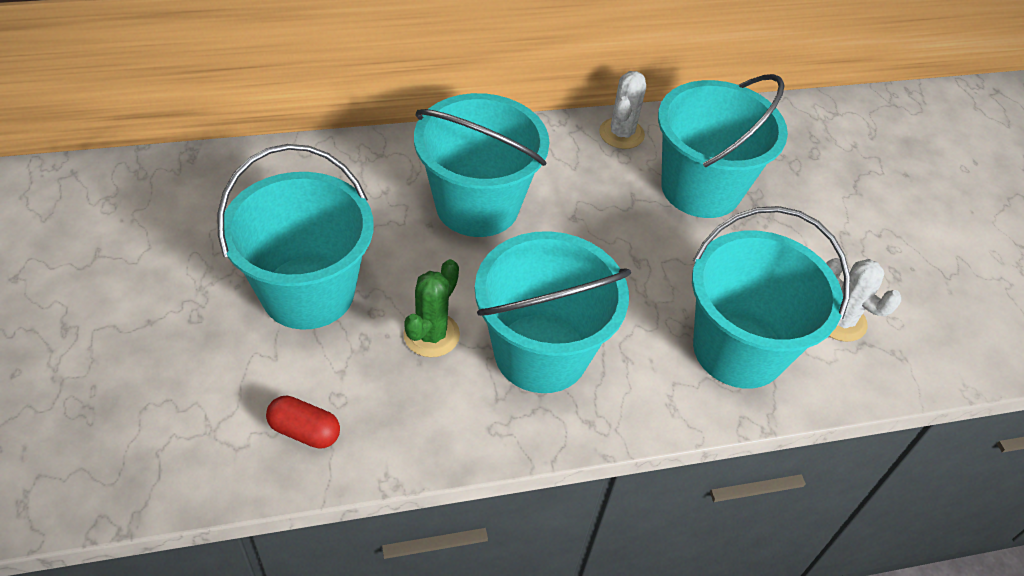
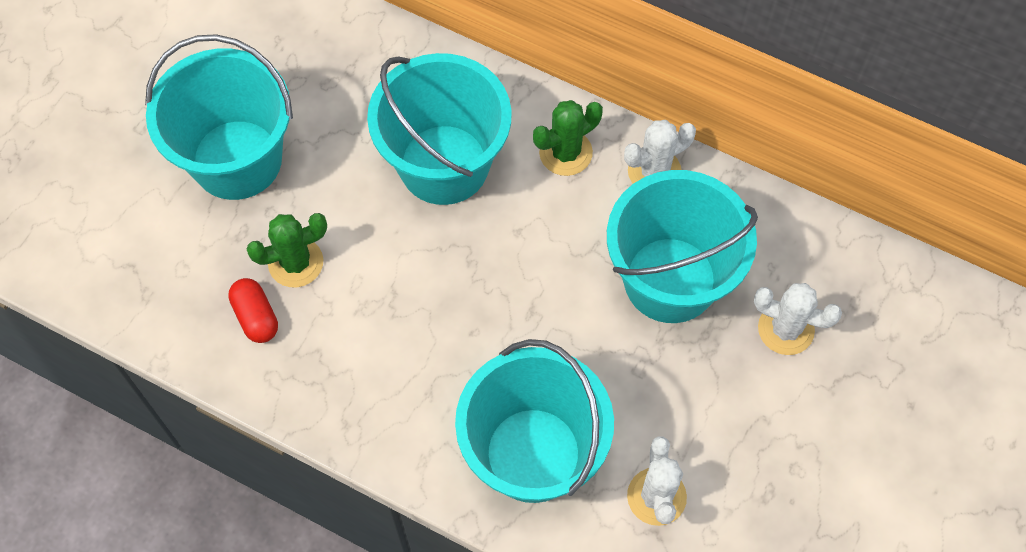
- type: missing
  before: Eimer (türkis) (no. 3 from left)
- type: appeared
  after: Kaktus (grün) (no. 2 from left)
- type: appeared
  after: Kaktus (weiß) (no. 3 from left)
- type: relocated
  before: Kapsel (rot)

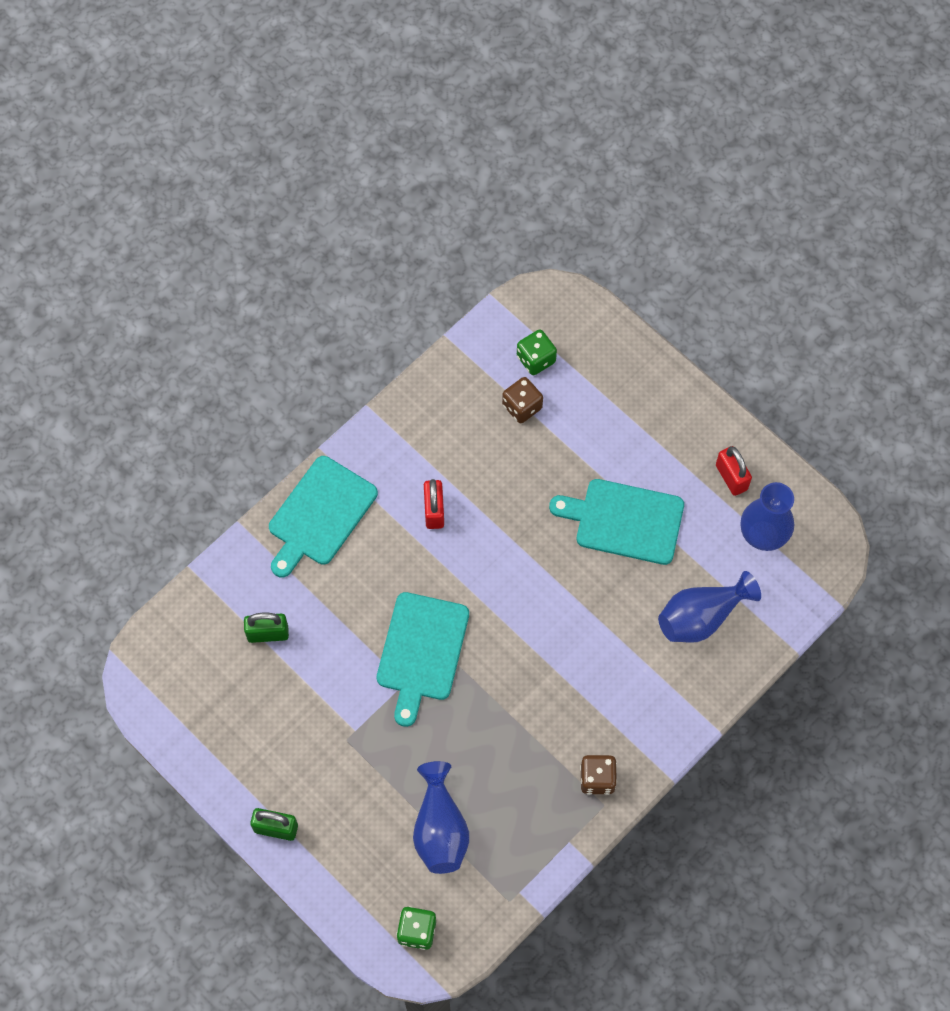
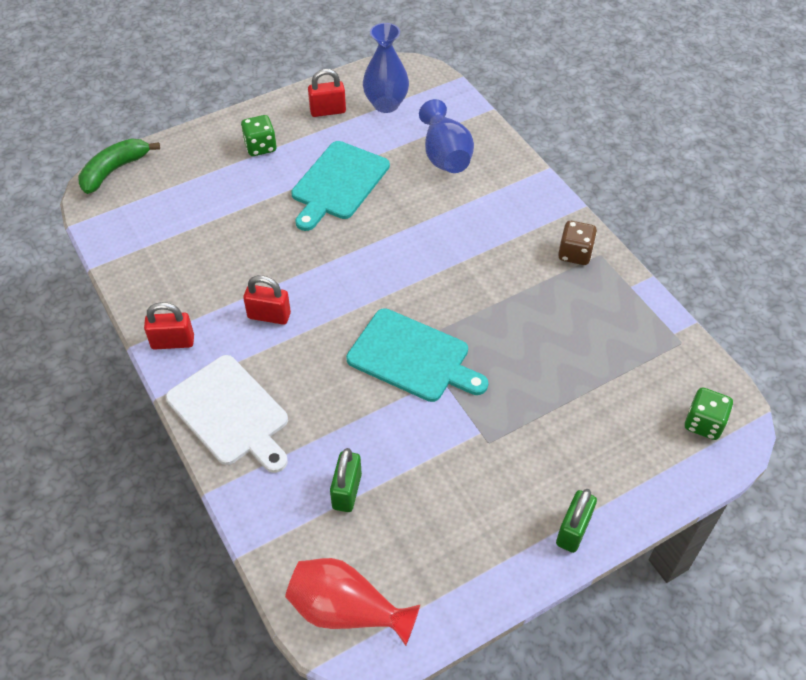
- type: missing
  before: Vase (blau) (no. 1 from left)
- type: missing
  before: Spielwürfel (braun) (no. 1 from left)
- type: appeared
  after: Banane (grün)
- type: appeared
  after: Vorhängeschloss (rot) (no. 1 from left)
- type: appeared
  after: Vase (rot)
- type: relocated
  before: Spielwürfel (grün) (no. 2 from left in the first image)
  after: Spielwürfel (grün) (no. 1 from left)
- type: colour
  before: Schneidebrett (türkis) (no. 1 from left)
  after: Schneidebrett (weiß)

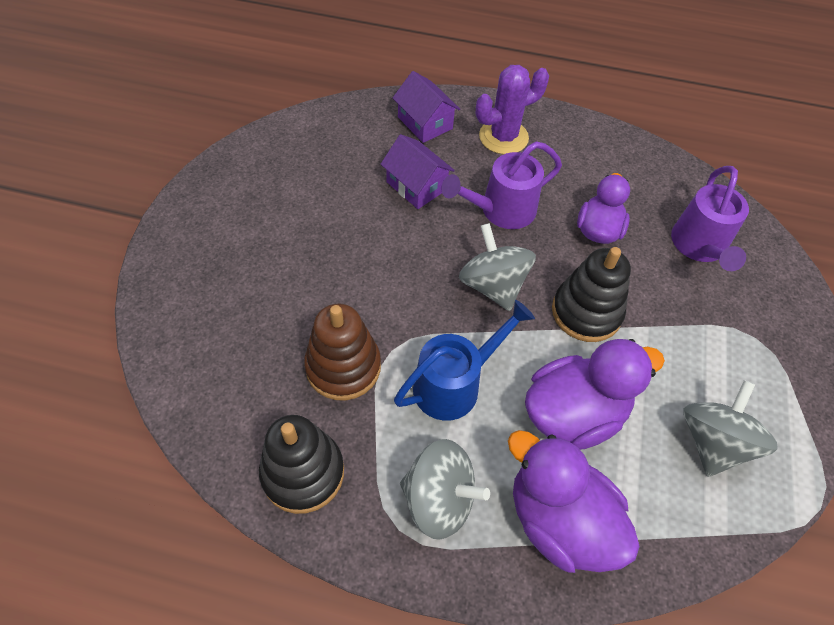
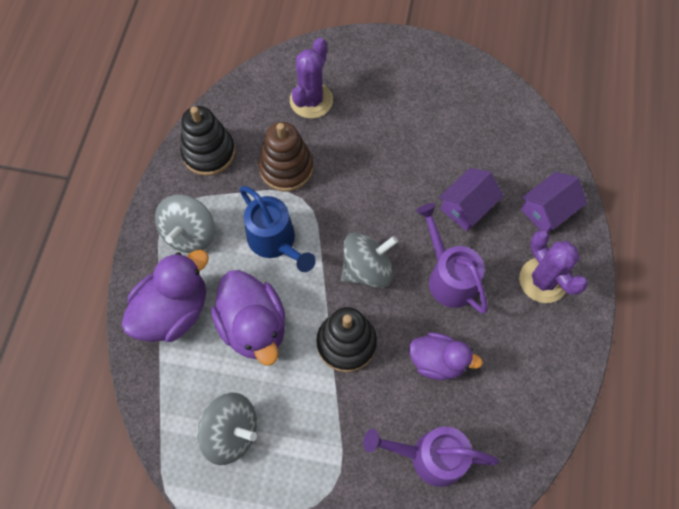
- type: appeared
  after: Kaktus (lila) (no. 1 from left)

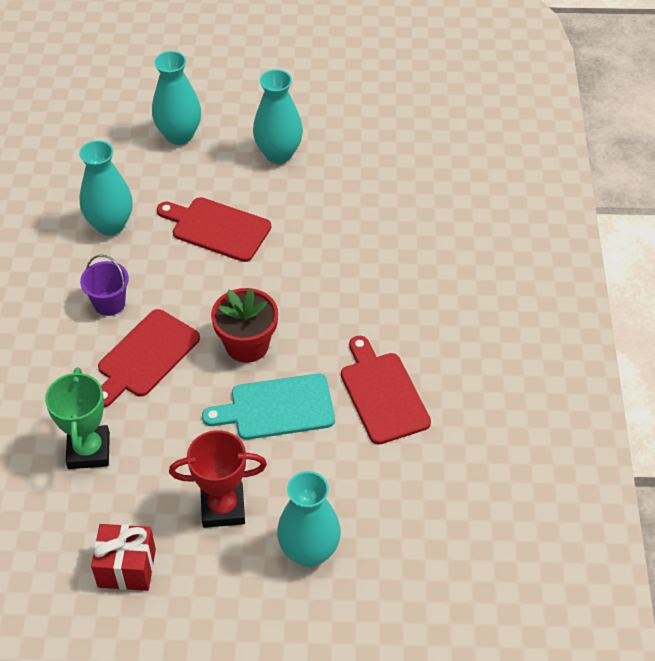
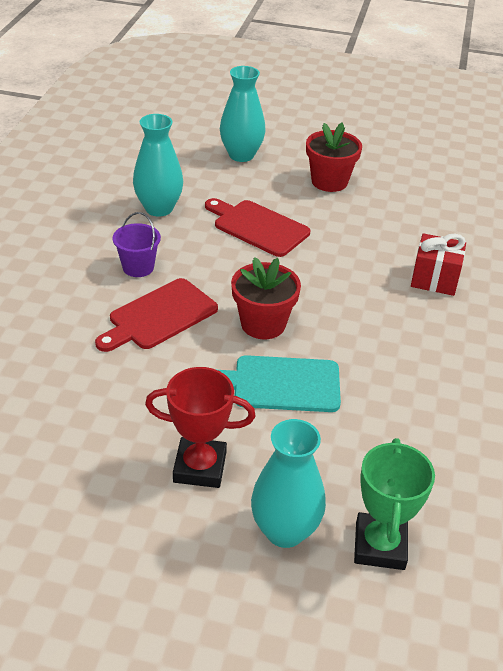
- type: missing
  before: Schneidebrett (rot) (no. 3 from left)
- type: relocated
  before: Pokal (grün)
- type: relocated
  before: Geschenk (rot)
- type: exchanged
  before: Vase (türkis) (no. 3 from left)
  after: Blumentopf (rot) (no. 2 from left)

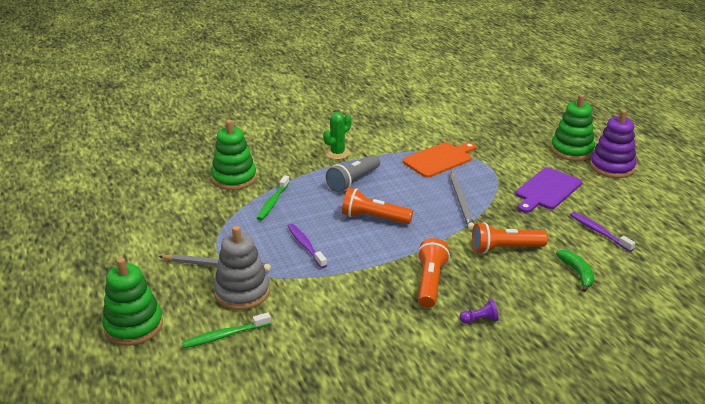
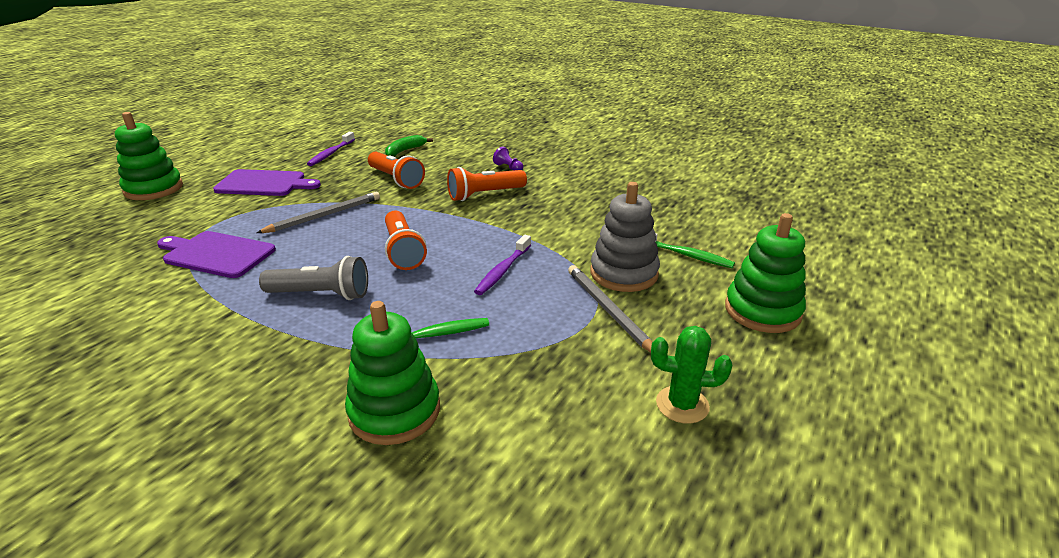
- type: missing
  before: Stapelspielzeug (lila)
- type: relocated
  before: Kaktus (grün)
- type: colour
  before: Schneidebrett (orange)
  after: Schneidebrett (lila) (no. 1 from left)

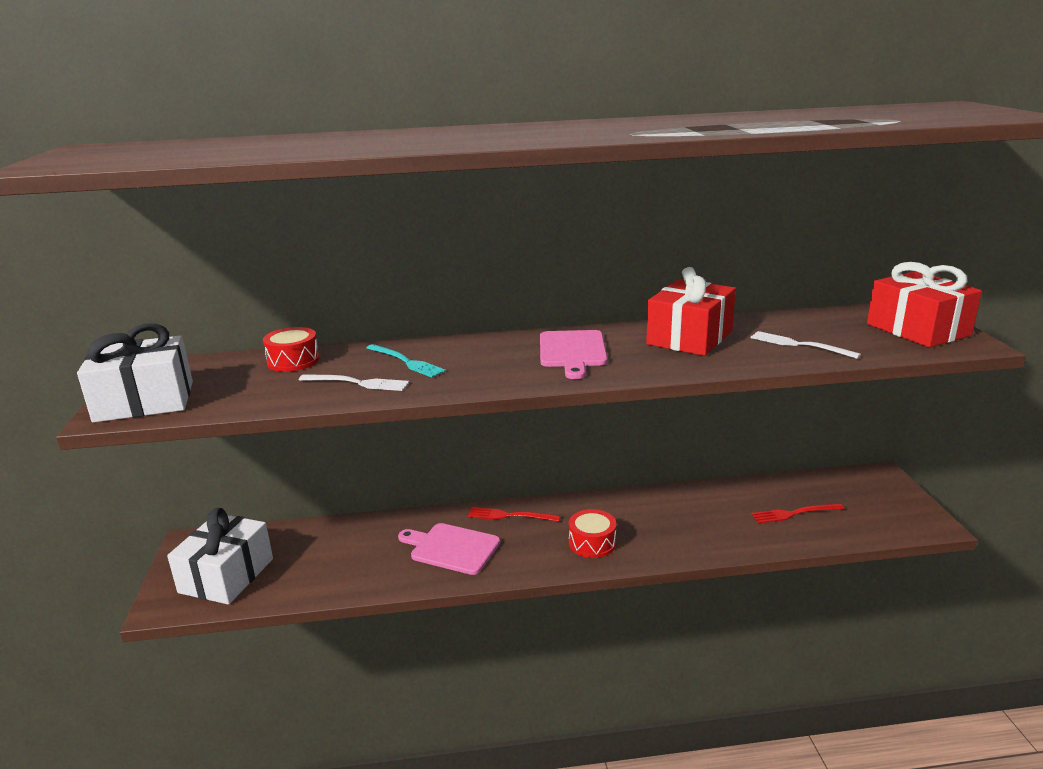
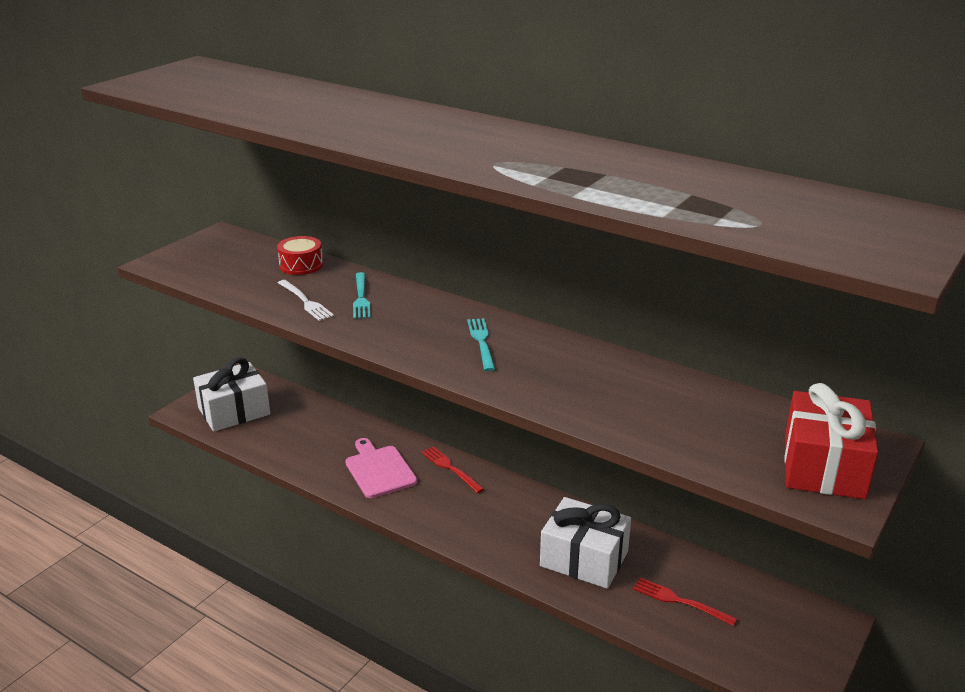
- type: missing
  before: Trommel (rot) (no. 2 from left)
- type: missing
  before: Geschenk (rot) (no. 1 from left)
- type: missing
  before: Gabel (weiß) (no. 2 from left)
- type: relocated
  before: Geschenk (weiß) (no. 1 from left in the first image)
  after: Geschenk (weiß) (no. 2 from left)
- type: exchanged
  before: Schneidebrett (rosa) (no. 2 from left)
  after: Gabel (türkis) (no. 2 from left)

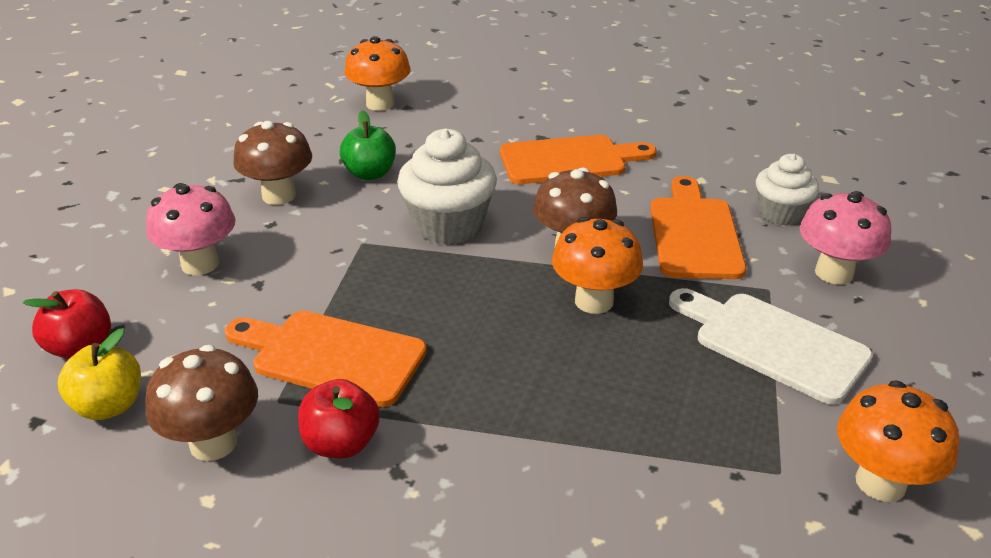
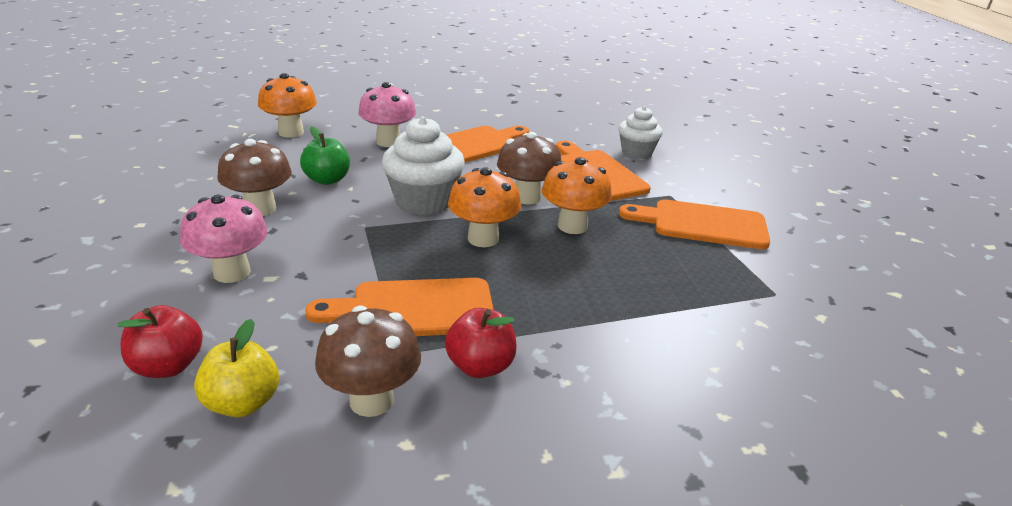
- type: relocated
  before: Pilz (rosa) (no. 2 from left)
- type: relocated
  before: Pilz (orange) (no. 3 from left in the first image)
  after: Pilz (orange) (no. 2 from left)
- type: colour
  before: Schneidebrett (weiß)
  after: Schneidebrett (orange) (no. 4 from left)

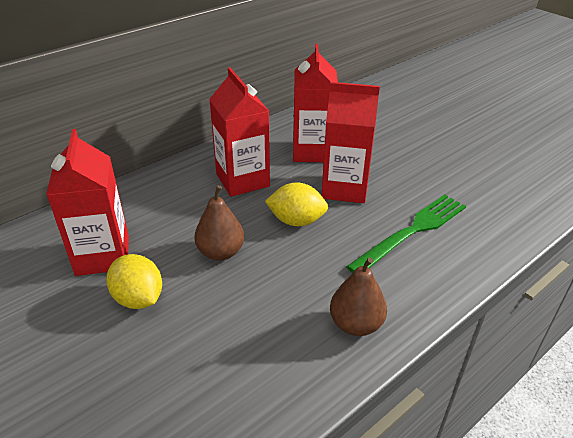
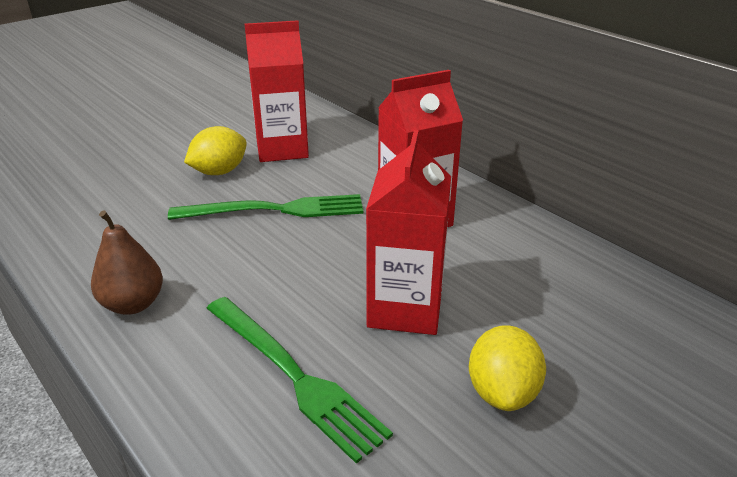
- type: missing
  before: Getränkekarton (rot) (no. 3 from left)
- type: relocated
  before: Zitrone (gelb) (no. 2 from left)
- type: exchanged
  before: Birne (braun) (no. 1 from left)
  after: Gabel (grün) (no. 1 from left)

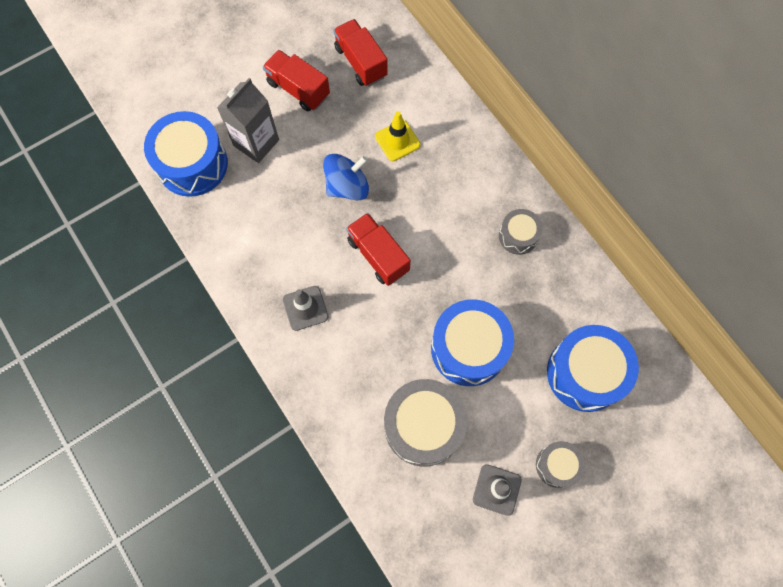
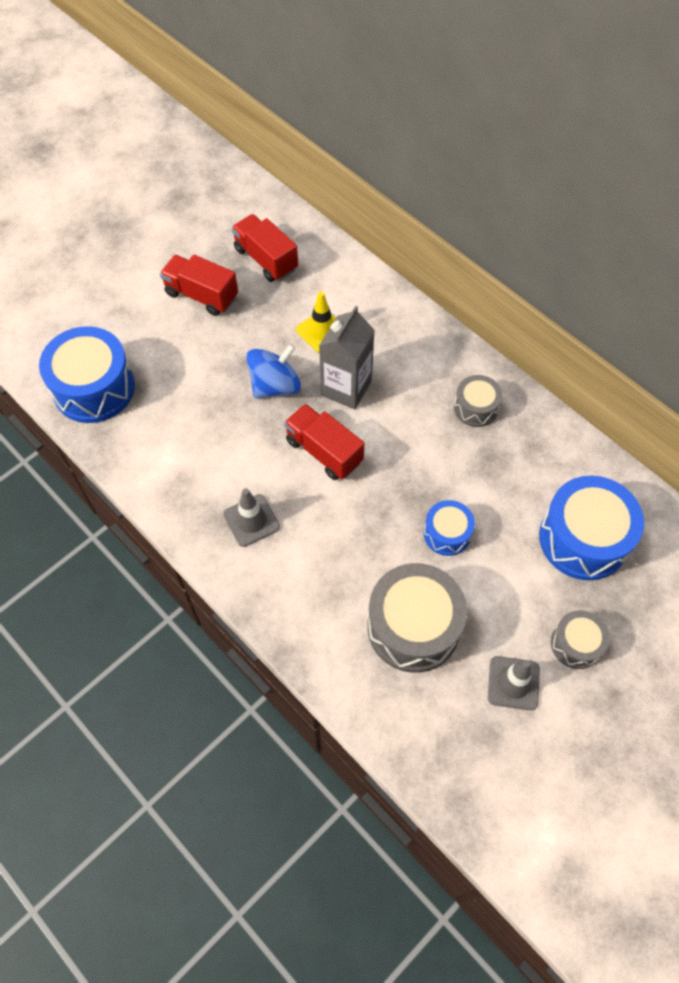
- type: relocated
  before: Getränkekarton (grau)
- type: size
  before: Trommel (blau) (no. 2 from left)
  scale: 0.54

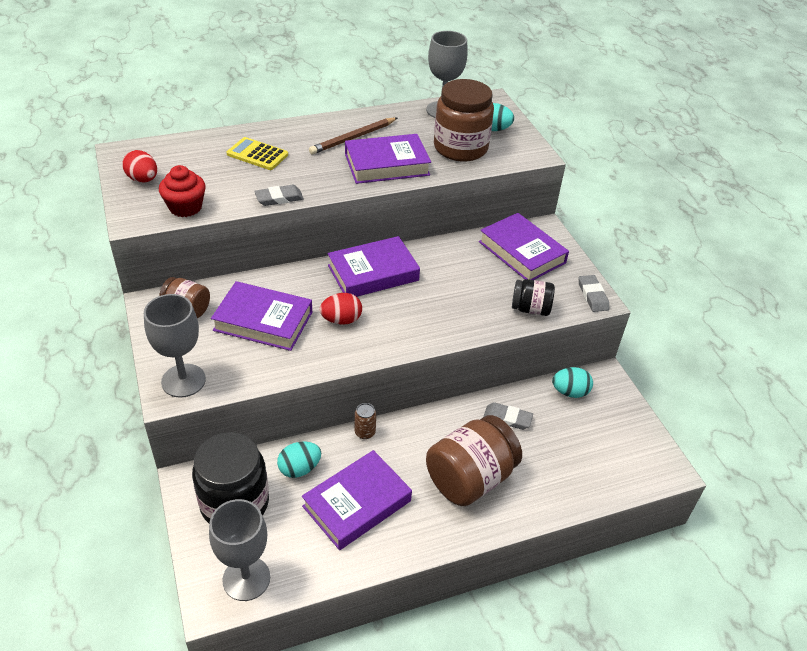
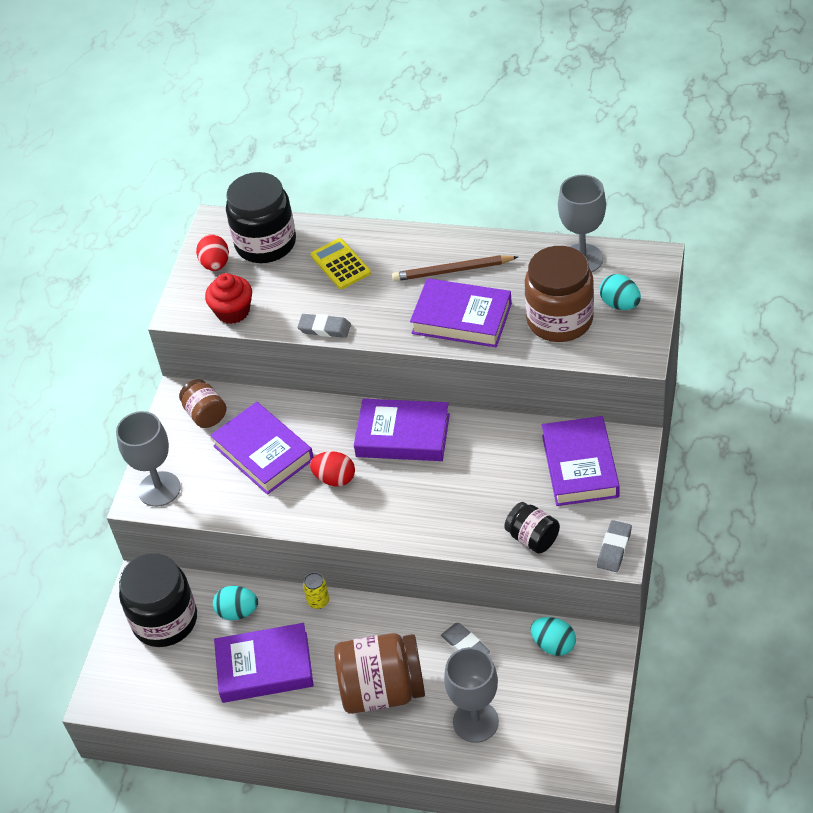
- type: appeared
  after: Einmachglas (schwarz) (no. 2 from left)
- type: relocated
  before: Kelch (grau) (no. 2 from left)
- type: colour
  before: Dose (braun)
  after: Dose (gelb)

